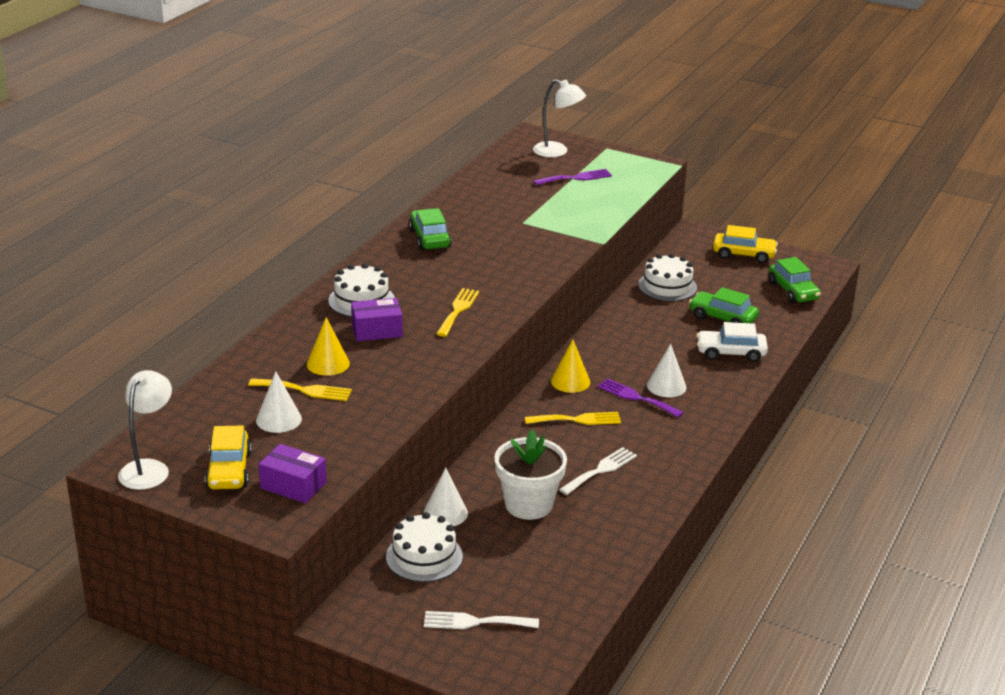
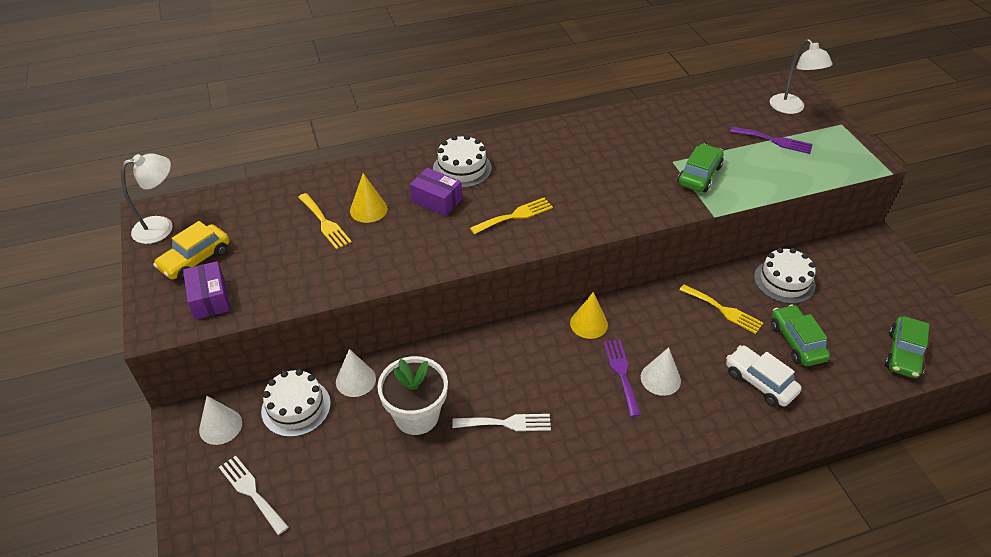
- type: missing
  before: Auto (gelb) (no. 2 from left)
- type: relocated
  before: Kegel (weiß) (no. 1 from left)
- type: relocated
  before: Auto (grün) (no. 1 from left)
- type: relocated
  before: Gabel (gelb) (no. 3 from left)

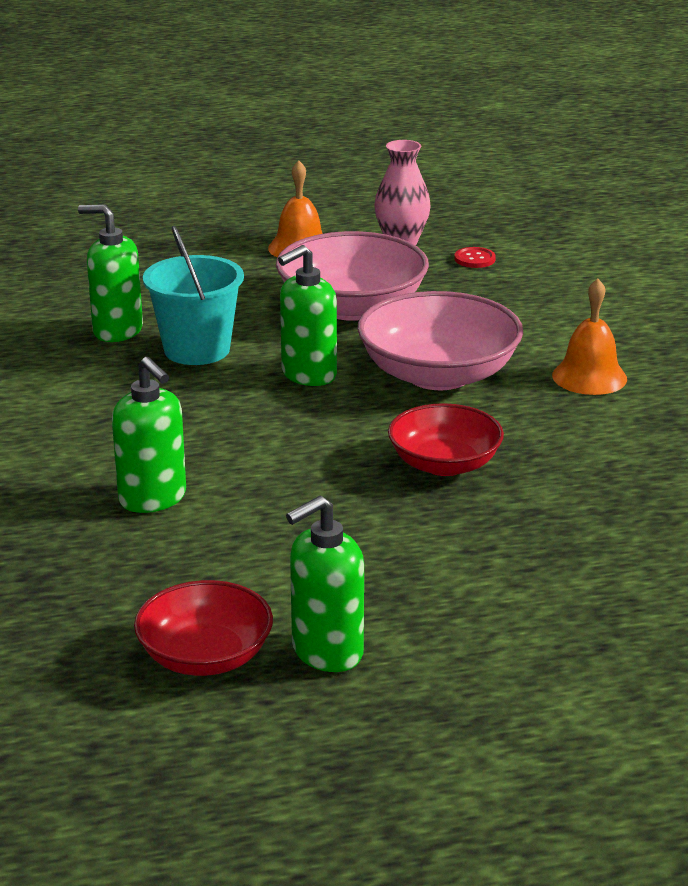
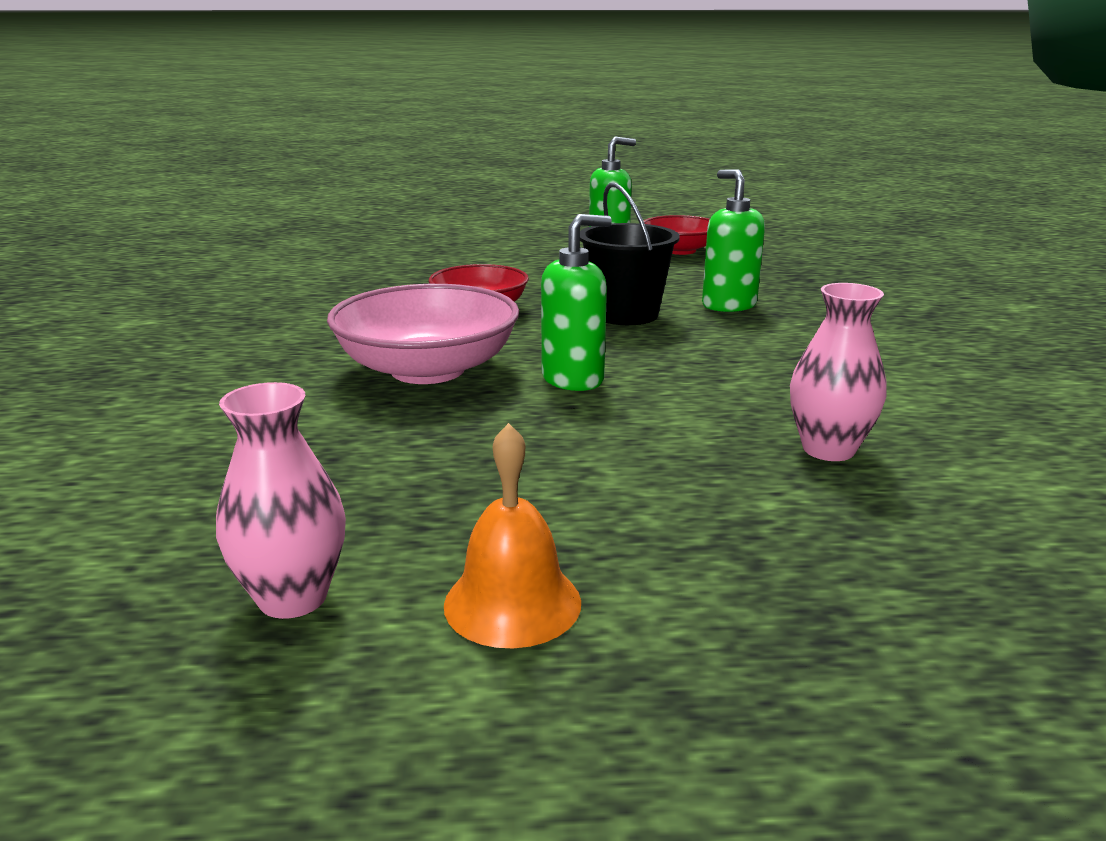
- type: missing
  before: Eimer (türkis)
- type: missing
  before: Schüssel (rosa) (no. 1 from left)
- type: missing
  before: Knopf (rot)
- type: missing
  before: Glocke (orange) (no. 2 from left)
- type: appeared
  after: Eimer (schwarz)
- type: exchanged
  before: Seifenspender (grün) (no. 1 from left)
  after: Vase (rosa) (no. 2 from left)

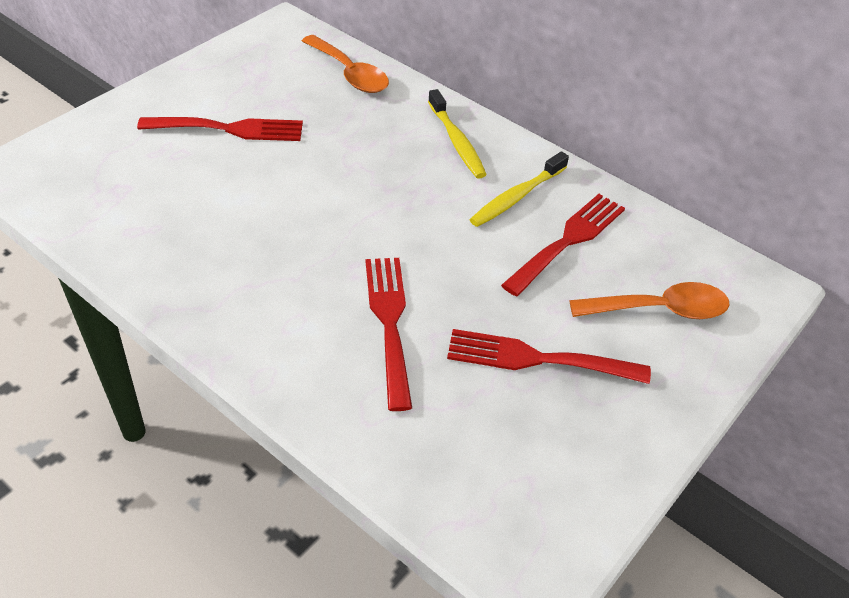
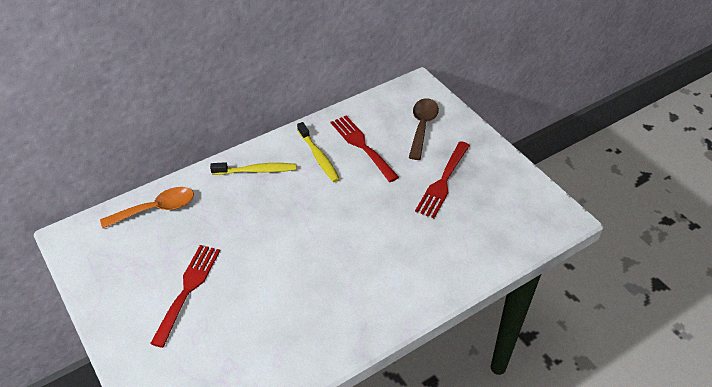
- type: missing
  before: Gabel (rot) (no. 2 from left)
- type: colour
  before: Löffel (orange) (no. 2 from left)
  after: Löffel (braun)

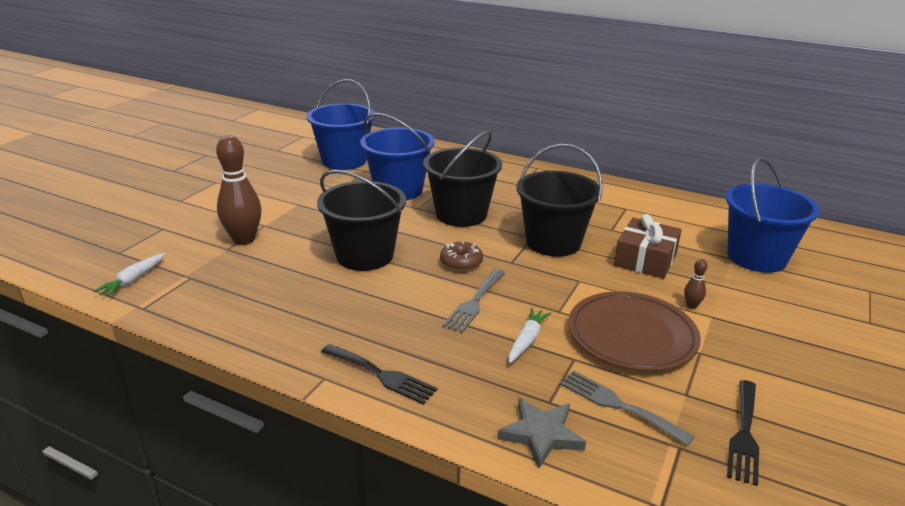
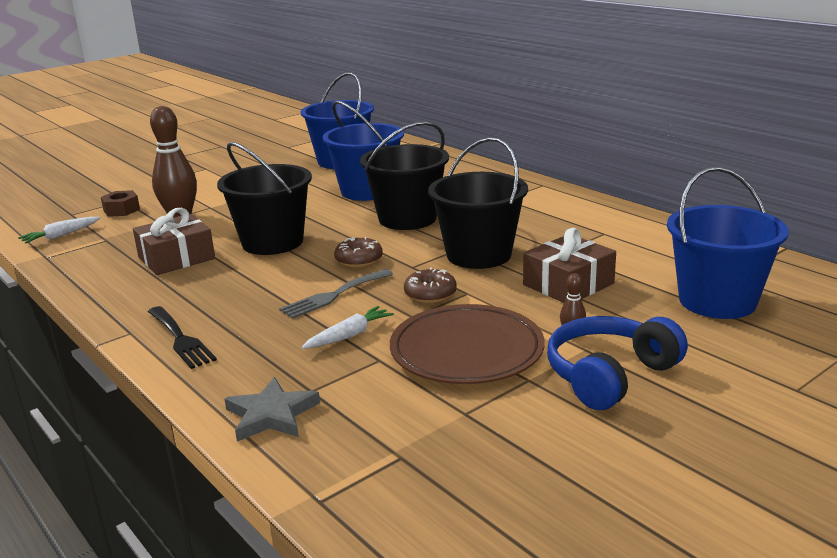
- type: missing
  before: Gabel (grau) (no. 2 from left)
- type: missing
  before: Gabel (schwarz) (no. 2 from left)
- type: appeared
  after: Sechskantmutter (braun)
- type: appeared
  after: Geschenk (braun) (no. 1 from left)
- type: appeared
  after: Donut (braun) (no. 2 from left)
- type: appeared
  after: Kopfhörer (blau)

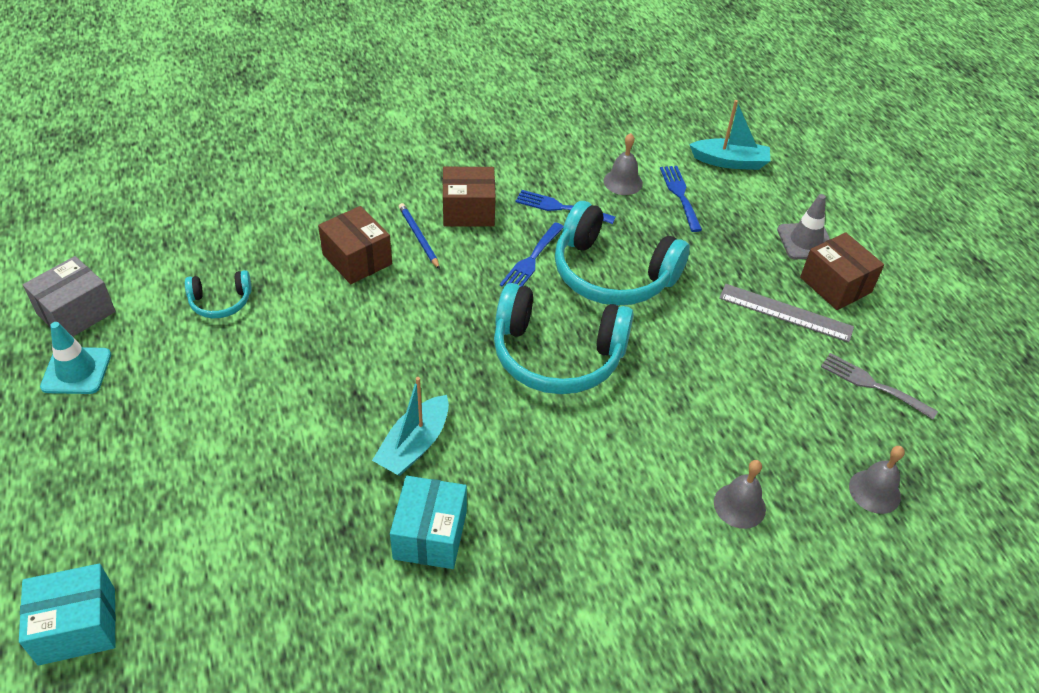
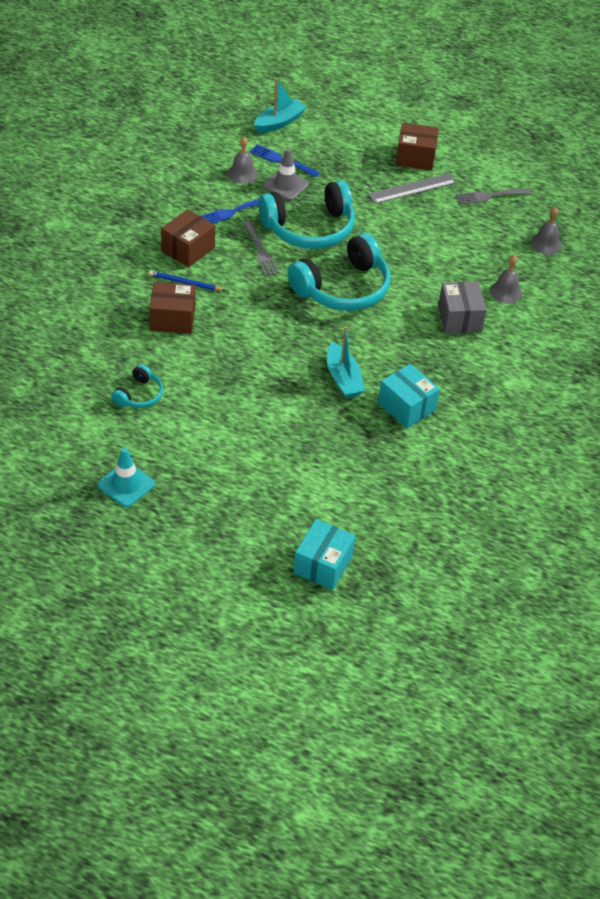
- type: relocated
  before: Schachtel (grau)
- type: relocated
  before: Leitkegel (grau)
- type: colour
  before: Gabel (blau) (no. 1 from left)
  after: Gabel (grau) (no. 1 from left)

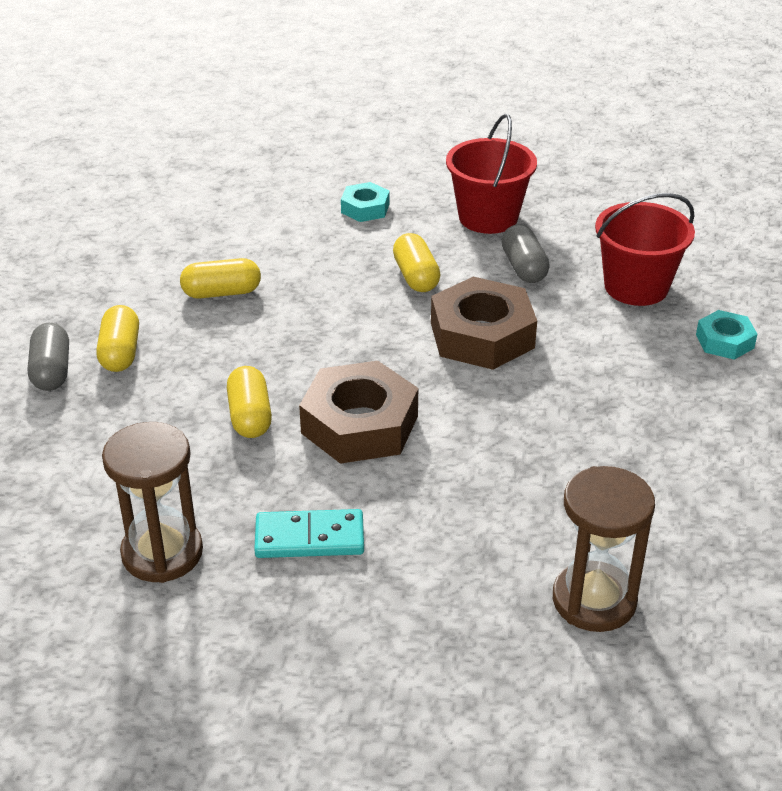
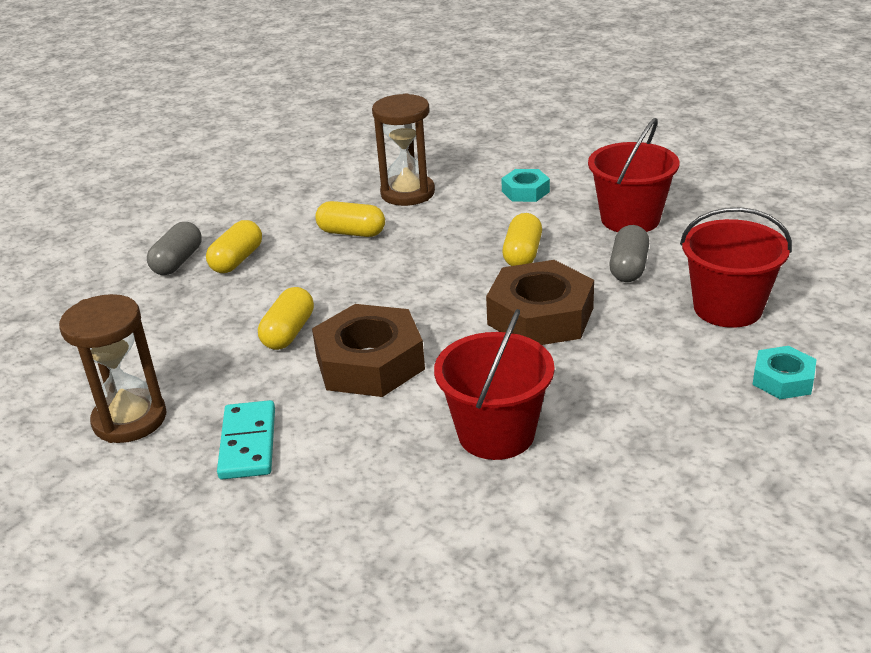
- type: appeared
  after: Eimer (rot) (no. 1 from left)
- type: relocated
  before: Sanduhr (braun) (no. 2 from left)
- type: spun
  before: Dominostein (türkis)
  turn: 60

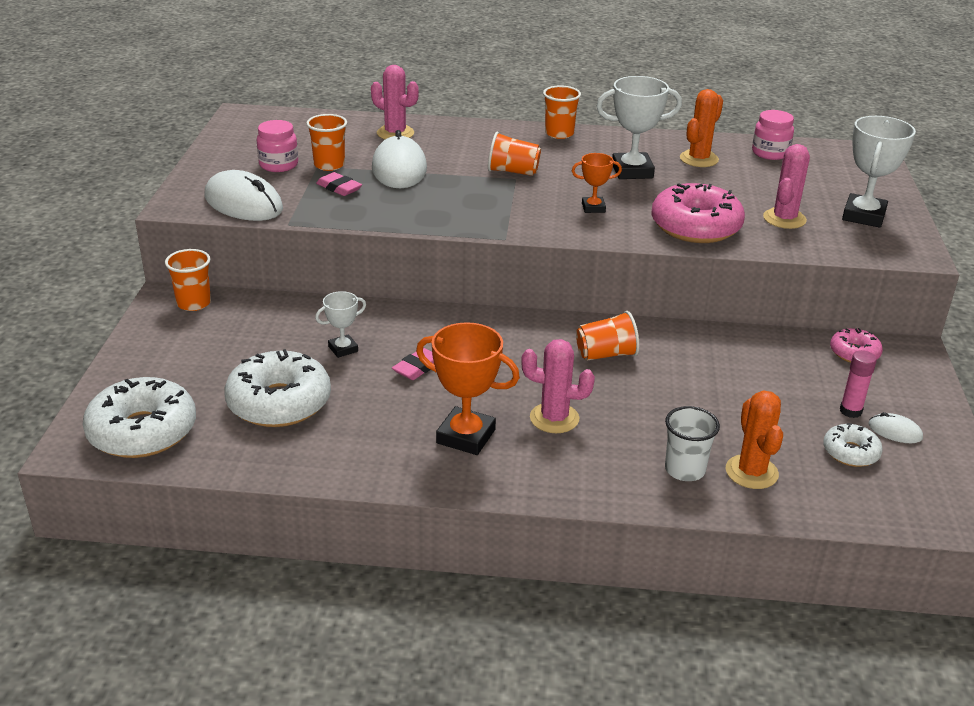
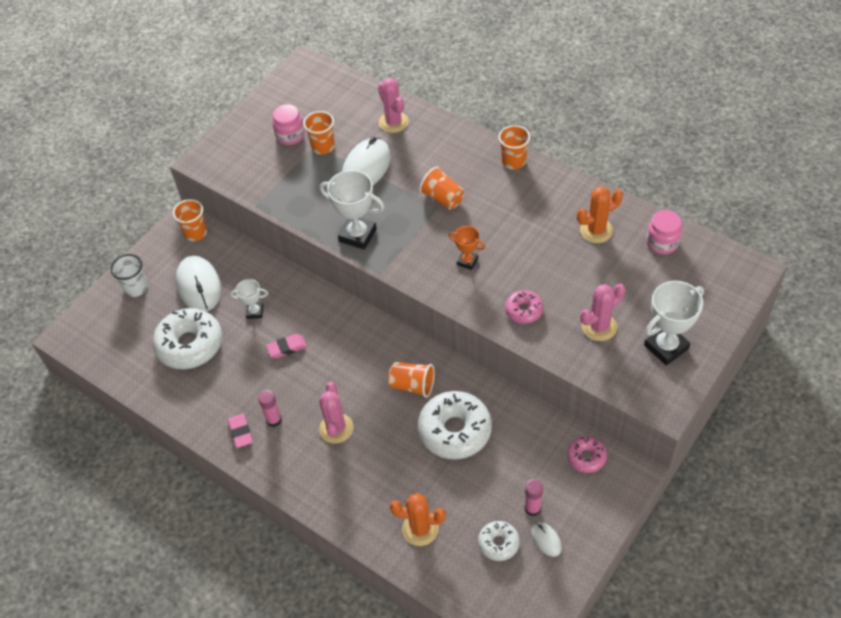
- type: relocated
  before: Donut (weiß) (no. 1 from left in the first image)
  after: Donut (weiß) (no. 2 from left)
- type: relocated
  before: Computermaus (weiß) (no. 1 from left)
- type: relocated
  before: Radiergummi (rosa) (no. 1 from left)
- type: relocated
  before: Pokal (weiß) (no. 2 from left)
- type: relocated
  before: Becher (weiß)
- type: exchanged
  before: Pokal (orange) (no. 1 from left)
  after: Klebestift (rosa) (no. 1 from left)
- type: spun
  before: Kaktus (rosa) (no. 2 from left in the first image)
  turn: 45
- type: spun
  before: Kaktus (orange) (no. 2 from left in the first image)
  turn: 75
- type: size
  before: Donut (rosa) (no. 1 from left)
  scale: 0.52

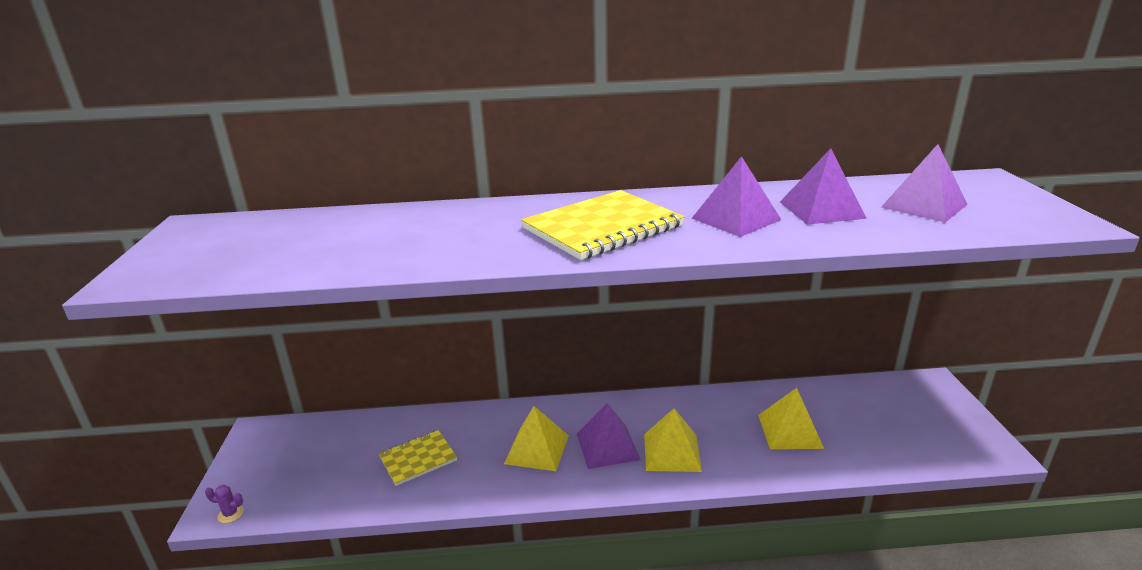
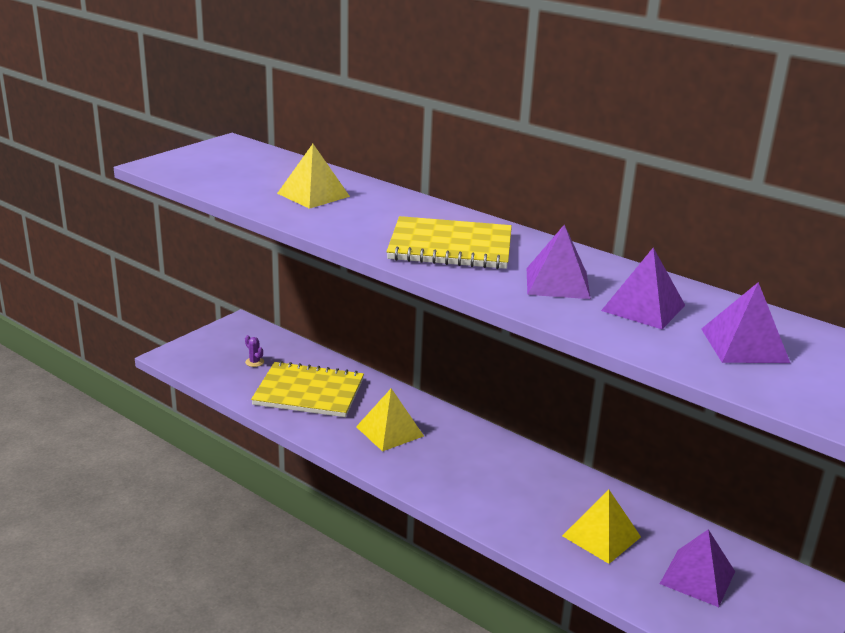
- type: relocated
  before: Kaktus (lila)
- type: relocated
  before: Pyramide (lila) (no. 1 from left in the first image)
  after: Pyramide (lila) (no. 3 from left)
- type: relocated
  before: Pyramide (gelb) (no. 2 from left in the first image)
  after: Pyramide (gelb) (no. 1 from left)
- type: size
  before: Notizbuch (gelb) (no. 1 from left)
  scale: 1.69

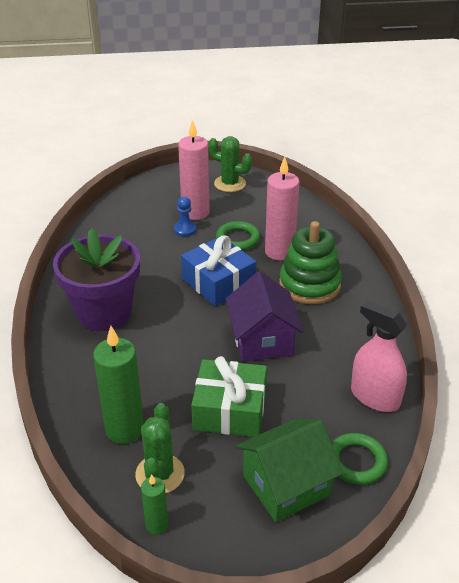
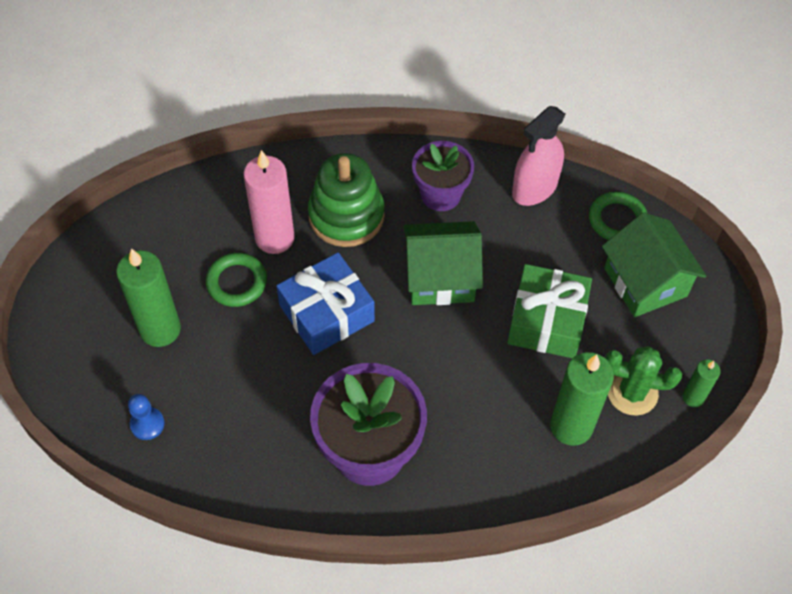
- type: missing
  before: Kaktus (grün) (no. 2 from left)
- type: appeared
  after: Blumentopf (lila) (no. 2 from left)
- type: relocated
  before: Bauer (blau)
- type: colour
  before: Kerze (rosa) (no. 1 from left)
  after: Kerze (grün) (no. 1 from left)
- type: colour
  before: Haus (lila)
  after: Haus (grün) (no. 1 from left)

